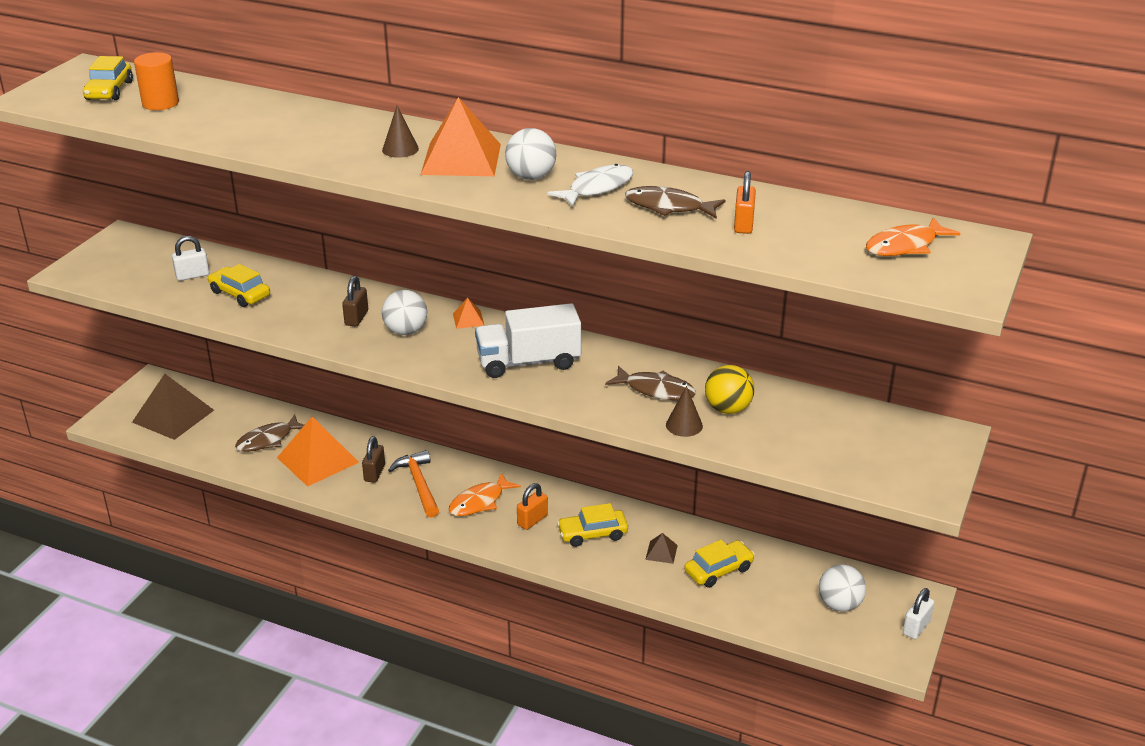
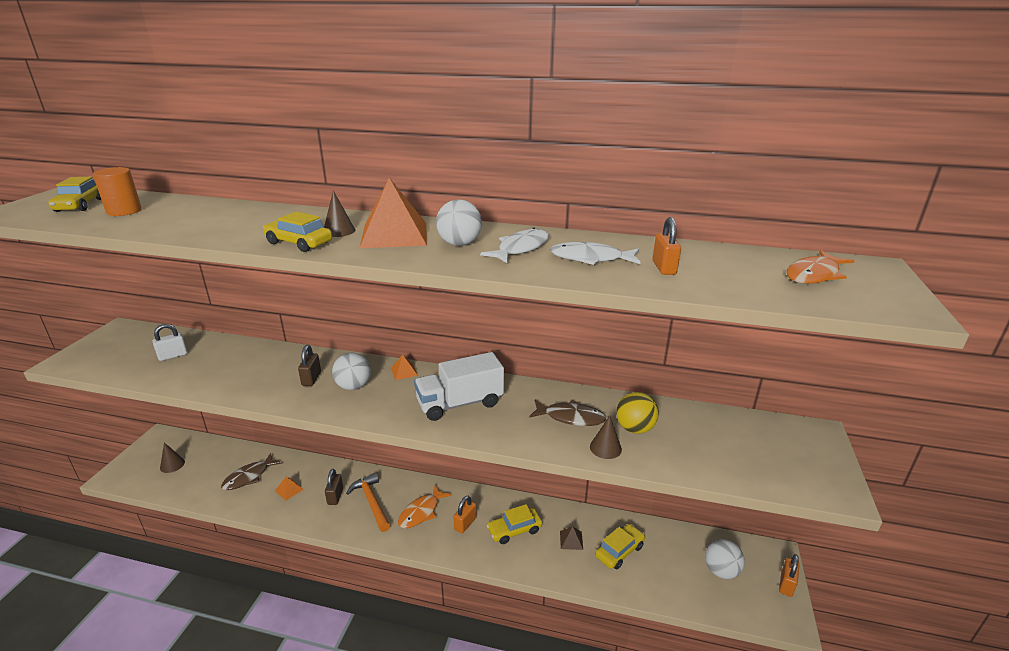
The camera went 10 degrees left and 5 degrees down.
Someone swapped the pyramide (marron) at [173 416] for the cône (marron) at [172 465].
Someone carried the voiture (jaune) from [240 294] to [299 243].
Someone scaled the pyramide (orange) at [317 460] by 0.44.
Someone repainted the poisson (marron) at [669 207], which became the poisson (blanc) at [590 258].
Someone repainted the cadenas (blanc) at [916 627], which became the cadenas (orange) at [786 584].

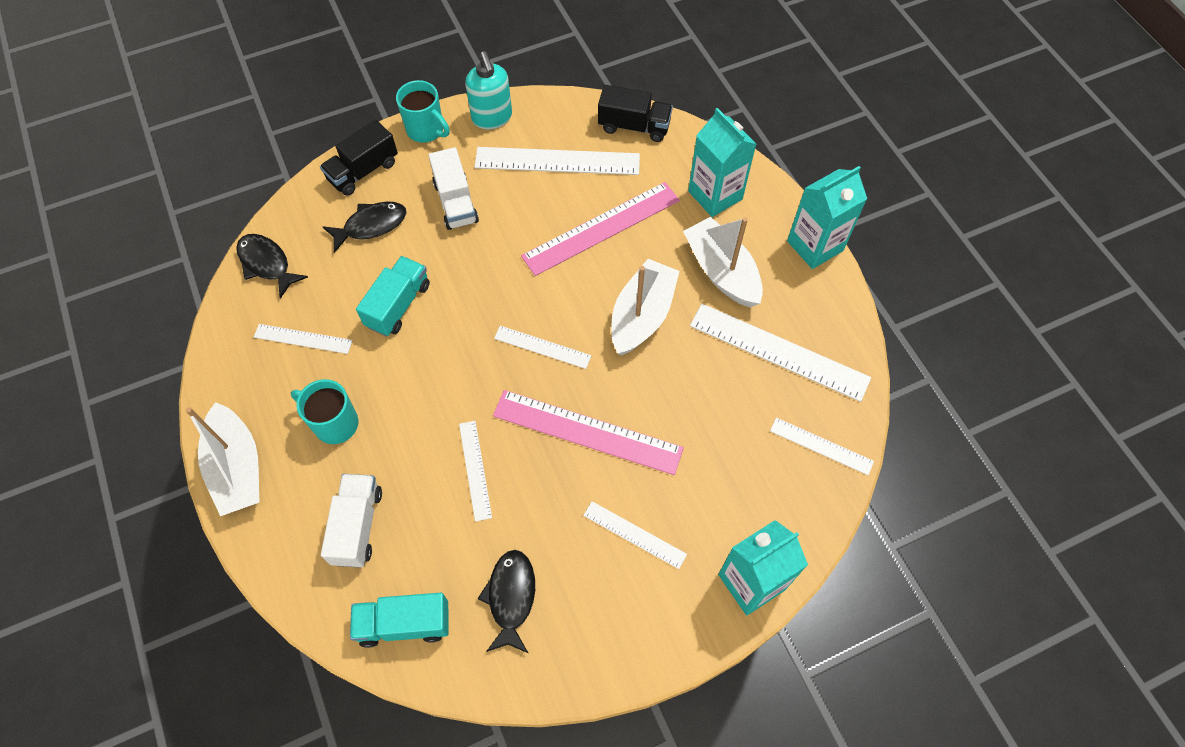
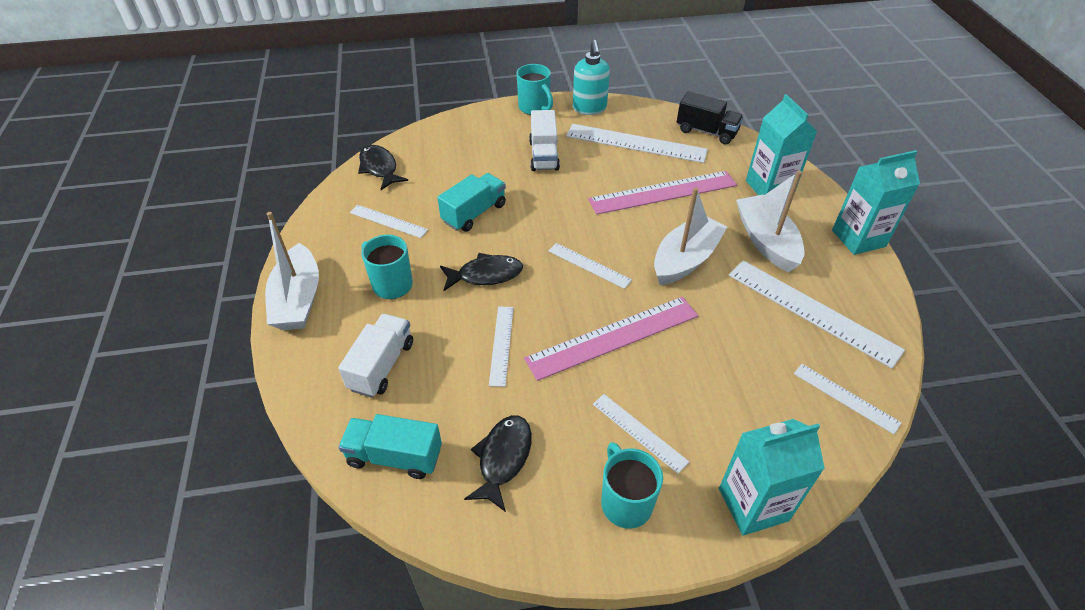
The camera went 15 degrees right and 15 degrees down.
Someone carried the poisson (noir) from [371 225] to [486 275].
Someone rotated the règle (rose) at [587 432] by 60 degrees counterclockwise.
Someone put down the tasse (turquoise) at [625 502].
Someone took away the camion (noir) at [363 171].

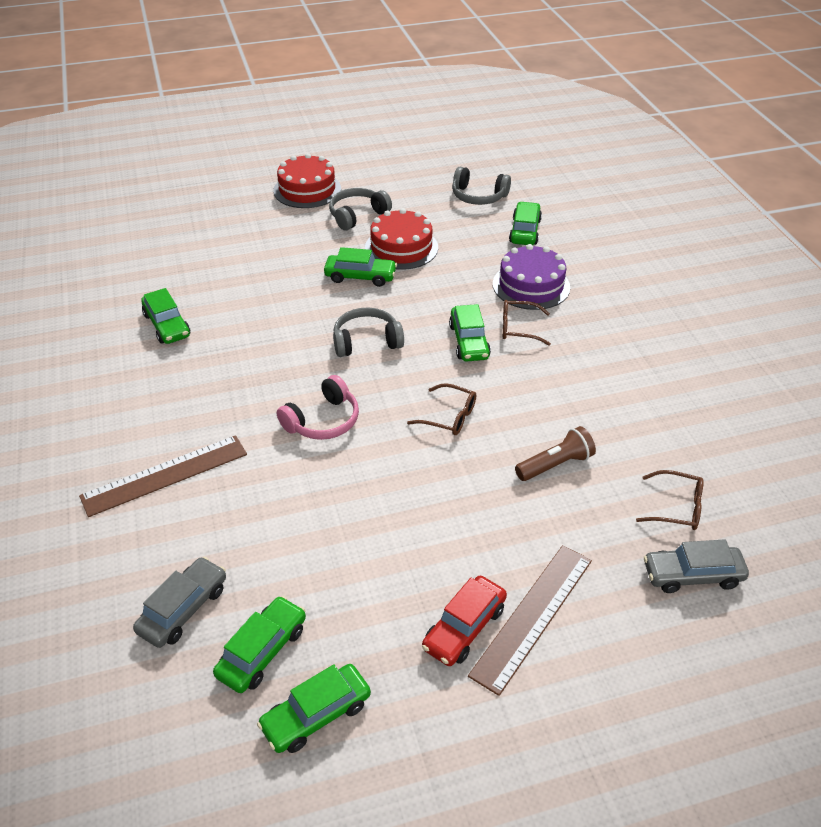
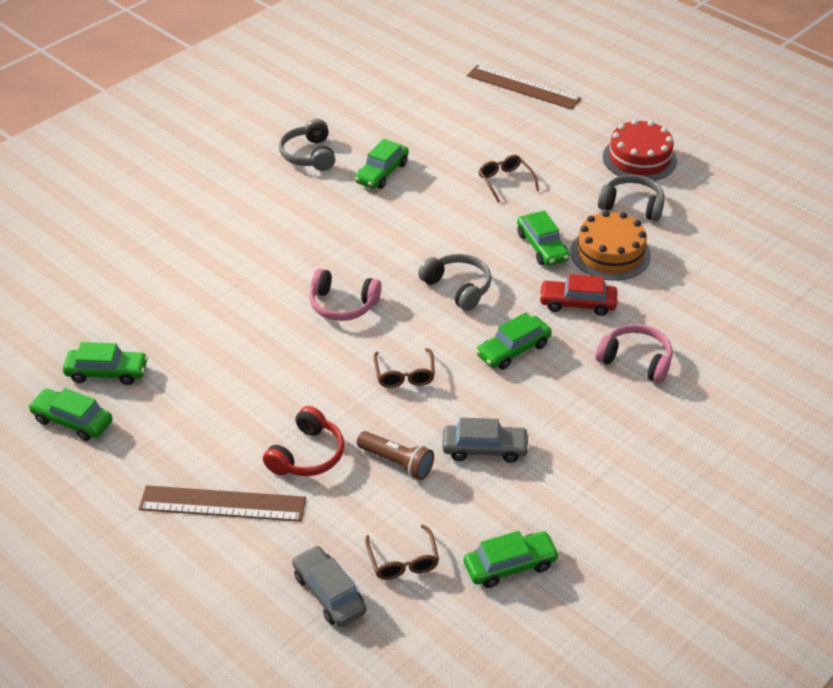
The camera went 60 degrees right and 0 degrees up.
Someone put down the casque audio (rouge) at [307 455].
Someone carried the casque audio (gris) from [478 196] to [309 155].
Someone carried the voiture (gris) from [183 609] to [484 449].
Someone carried the voiture (vert) from [525 231] to [510 565].
Someone carried the règle (marron) from [165 475] to [523 87].
Someone carried the lunettes (marron) from [517 328] to [505 181].
Someone carried the voiture (rouge) from [464 628] to [577 304].
Someone repainted the gâteau (rouge) at [401 248], which became the gâteau (orange) at [610 253].
Someone swapped the gâteau (violet) at [531 285] for the casque audio (rose) at [635 361].

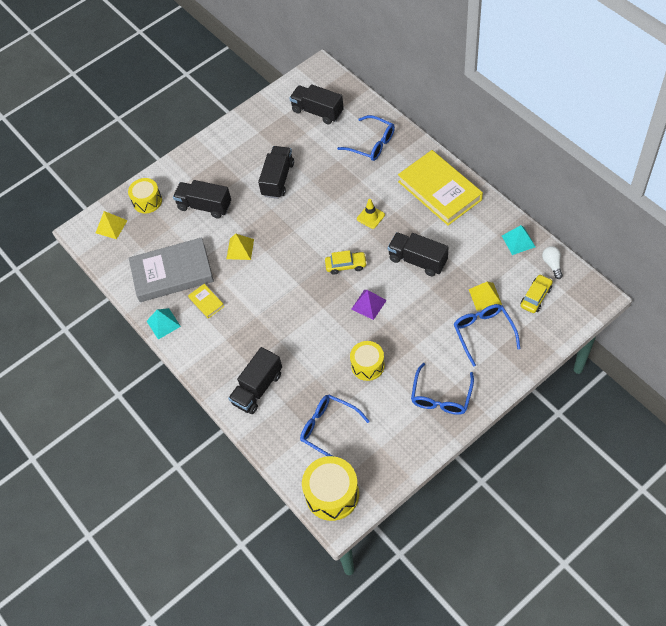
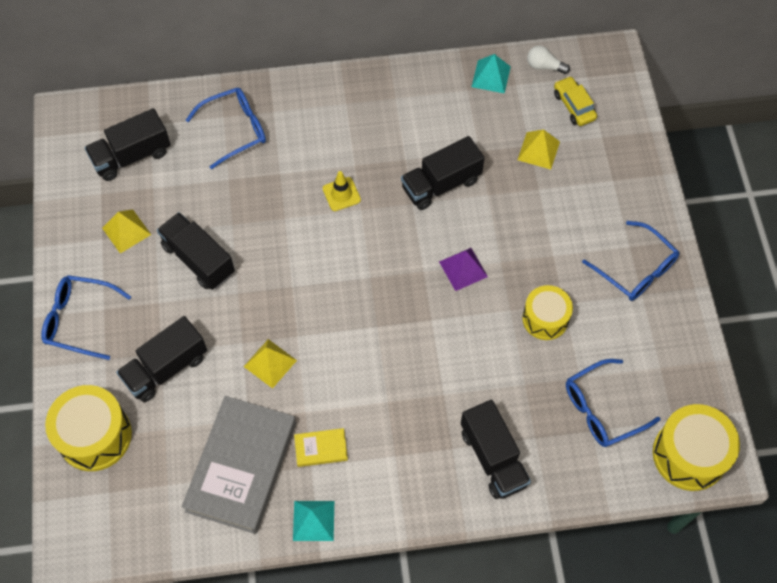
The camera went 65 degrees left and 5 degrees up.
Someone carried the lunettes (bleu) from [483 333] to [79 320].
Someone scaled the tambour (jaune) at [147 201] by 1.51.
Someone carried the pyramide (jaune) from [111 226] to [126 231].
Someone took away the voiture (jaune) at [346 265].
Someone took away the livre (jaune) at [439 190].

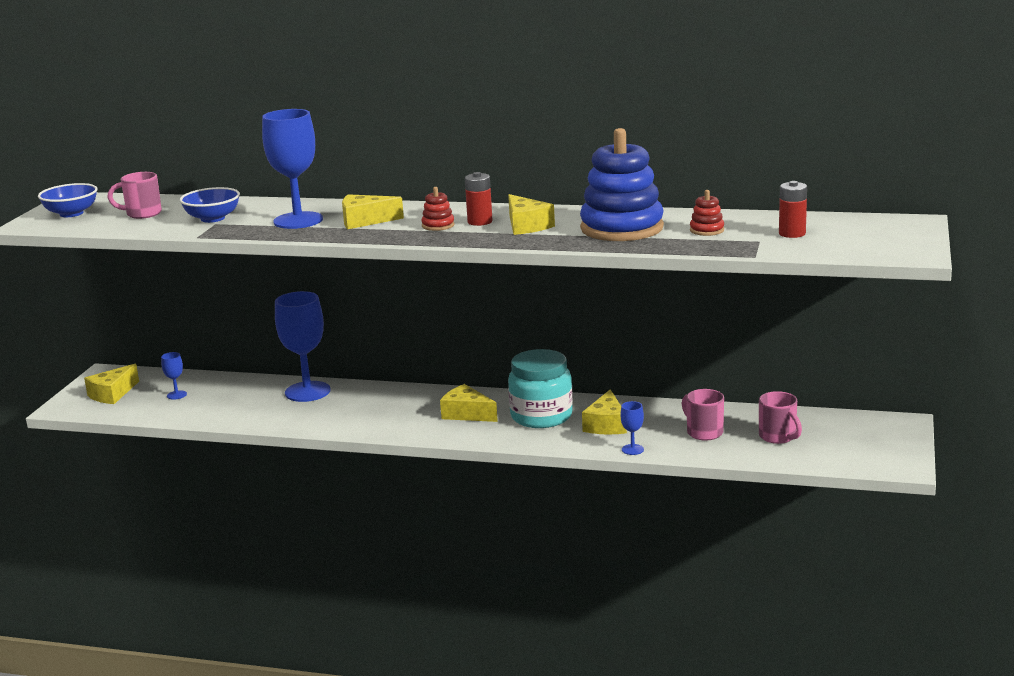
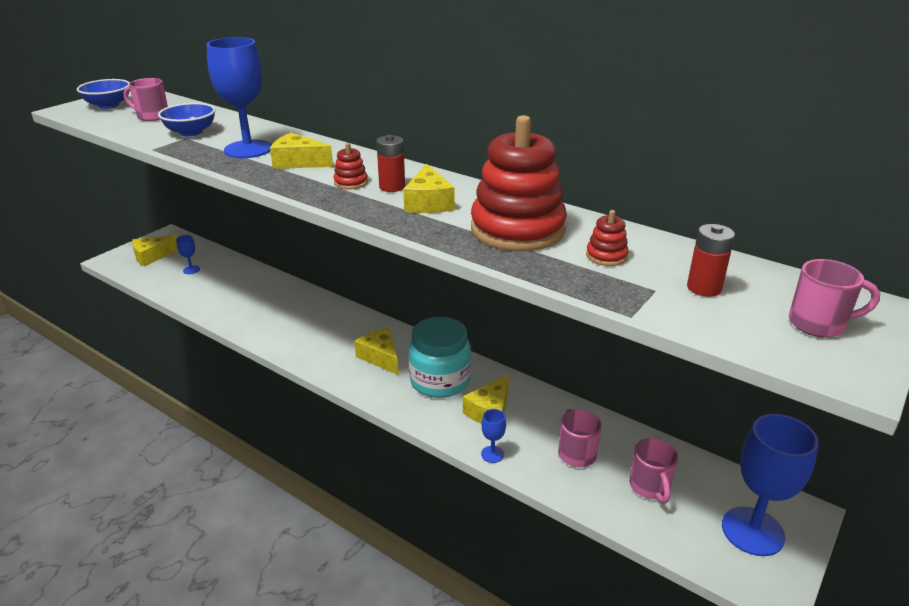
The camera went 20 degrees right and 10 degrees up.
Someone repainted the jouet à empiler (bleu) at [622 228], which became the jouet à empiler (rouge) at [517 230].
Someone carried the verre à pied (bleu) from [307 392] to [752 531].
Someone put down the tasse (rose) at [819 324].

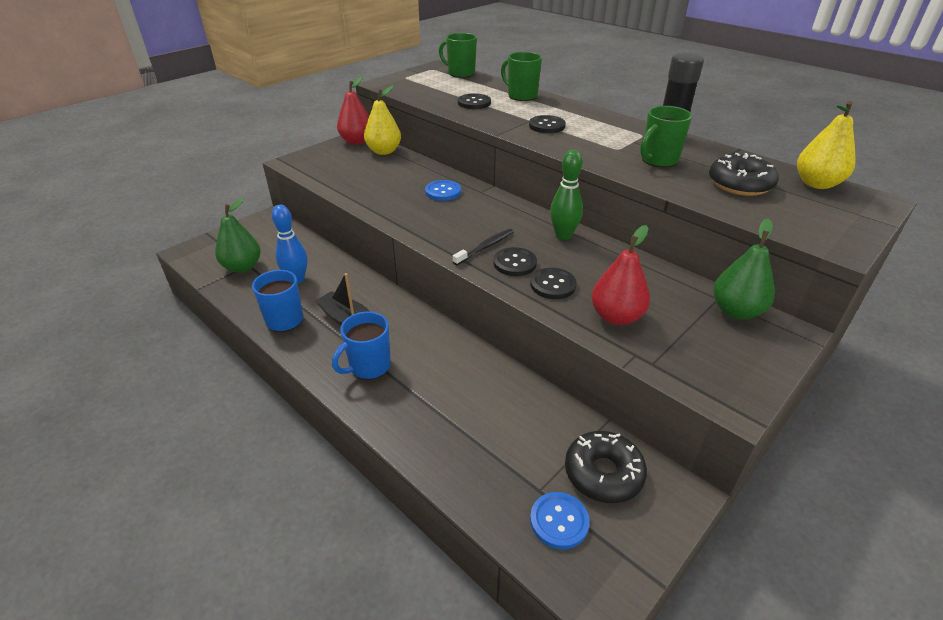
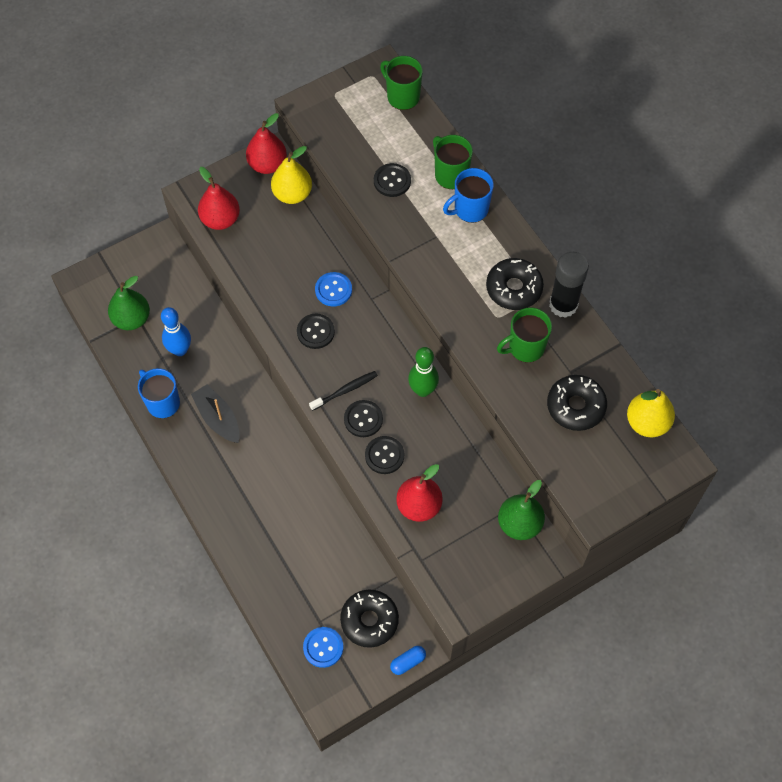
The camera went 15 degrees right and 25 degrees up.
Someone put down the poire (rouge) at [220 219].
Someone carried the bouton (noir) from [547 126] to [315 332].
Someone put down the gélule (bleu) at [408 662].
Someone carried the tasse (bleu) from [369 366] to [470 209].
Someone put down the beignet (noir) at [514 288].

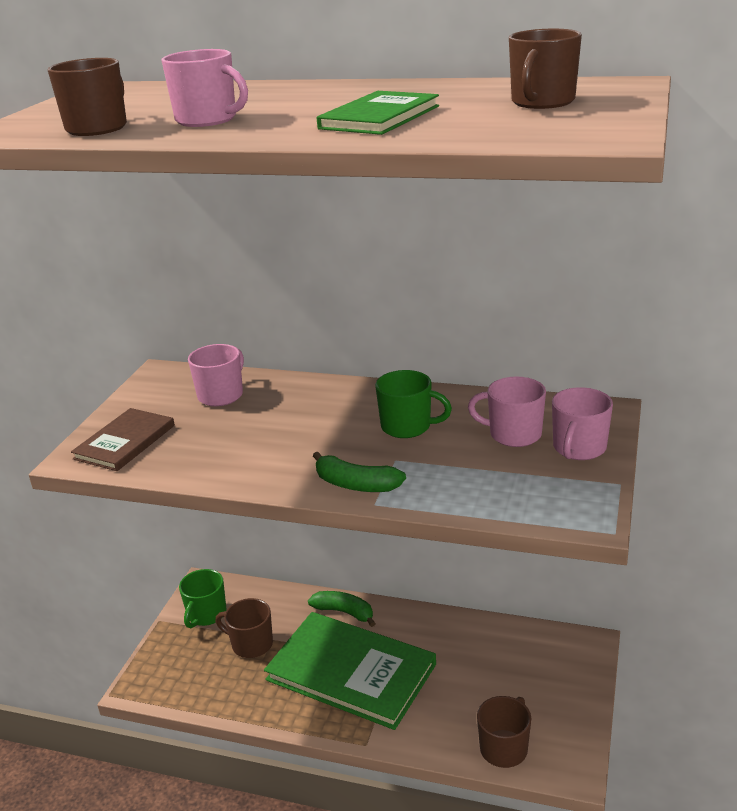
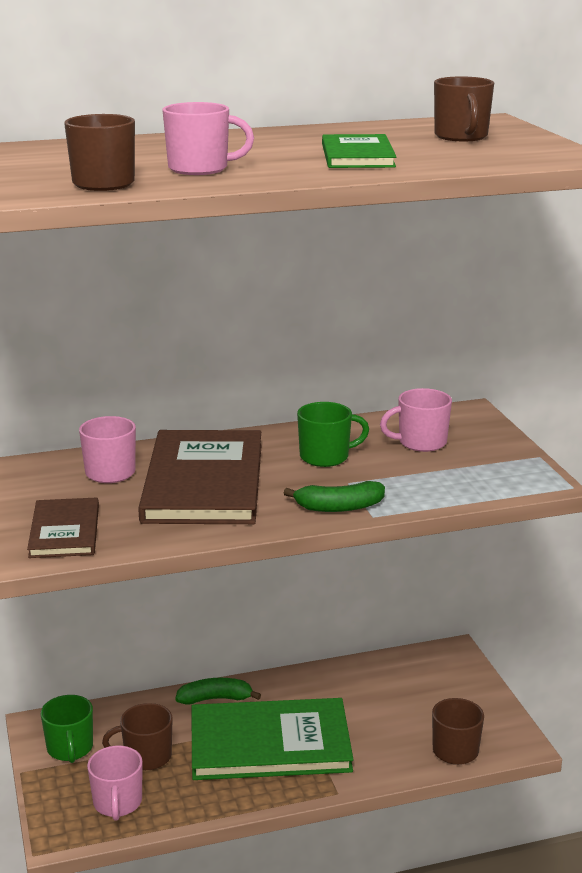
The camera went 35 degrees left and 5 degrees down.
Someone carried the tasse (rose) from [579 448] to [117 803].
Someone put down the livre (marron) at [203 482].

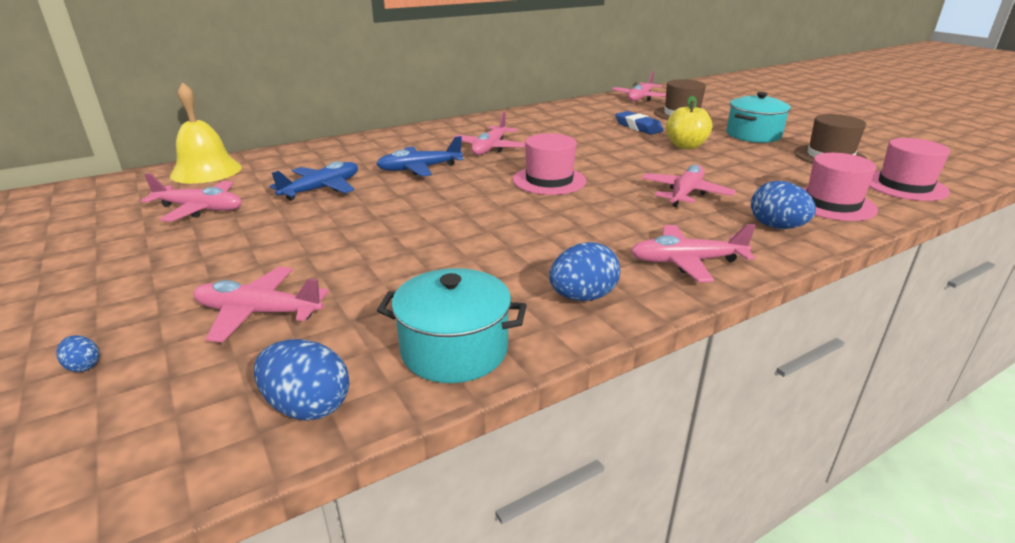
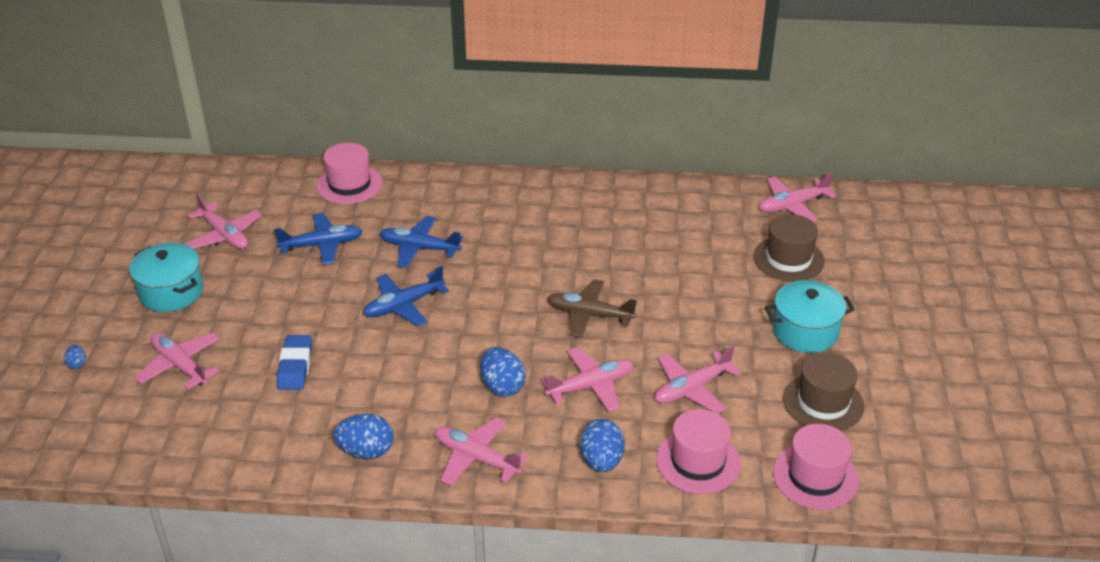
The camera went 35 degrees right and 10 degrees up.
Someone carried the marmite (turquoise) from [454 350] to [171 292].
Someone carried the gomme (bleu) from [638 127] to [295 366].
Someone carried the chapeau (rose) from [549 180] to [349 184].
Someone put down the avion (bleu) at [403 305].
Someone carried the œuf (bleu) from [308 406] to [502 386].
Someone put down the avion (marron) at [589 315].
Someone carried the avion (rose) from [489 148] to [692 388].
Someone took away the cloche (jaune) at [206 171].
Someone took away the pomme (jaune) at [686 146].

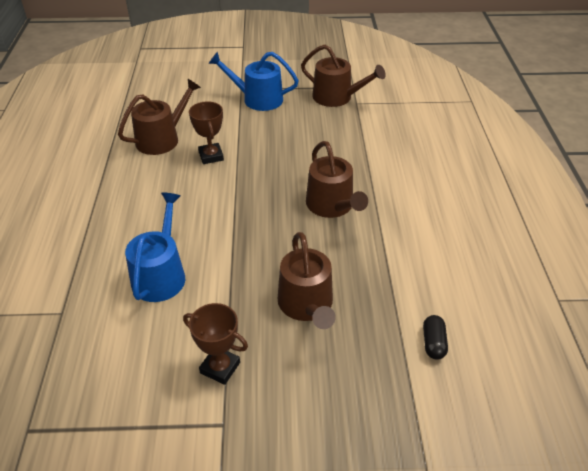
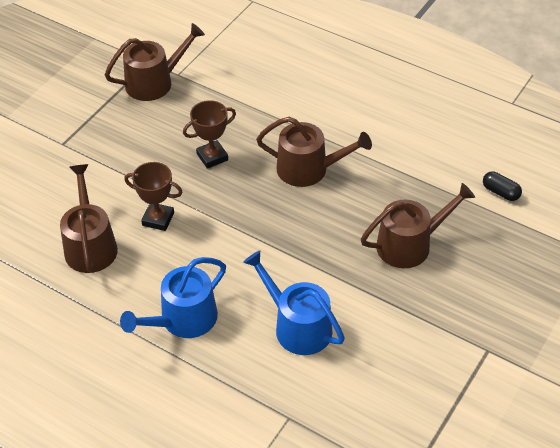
The camera went 55 degrees left and 5 degrees up.
Someone carried the arrosoir (bleu) from [258 99] to [183 320].
Someone carried the trophée (marron) from [220 367] to [212 157].
Someone rotated the arrosoir (marron) at [307 305] by 45 degrees counterclockwise.

